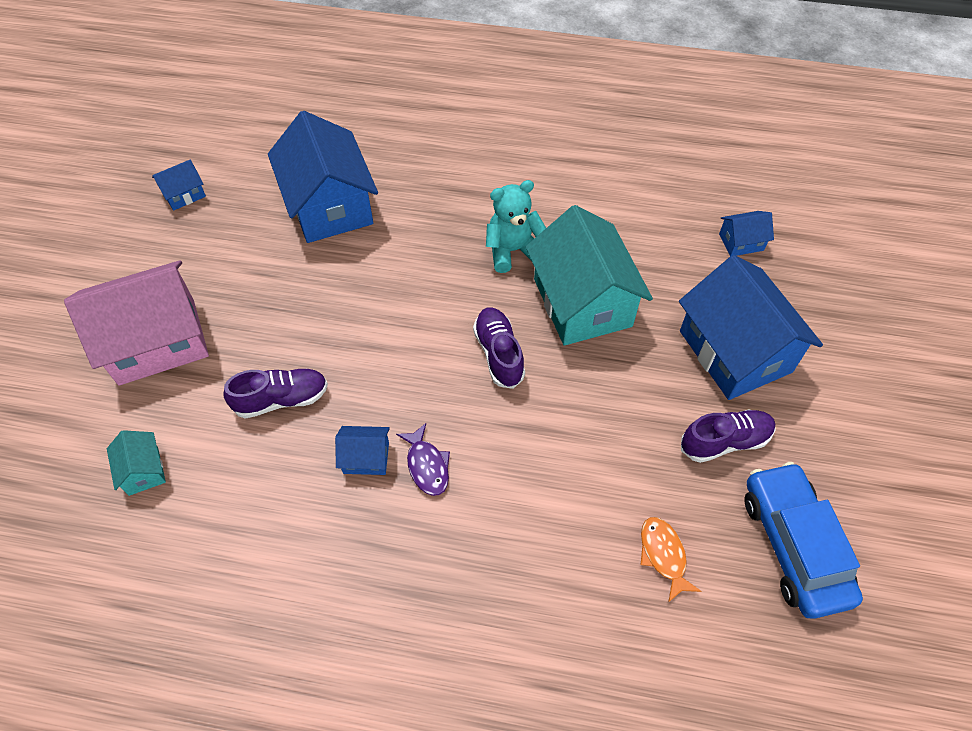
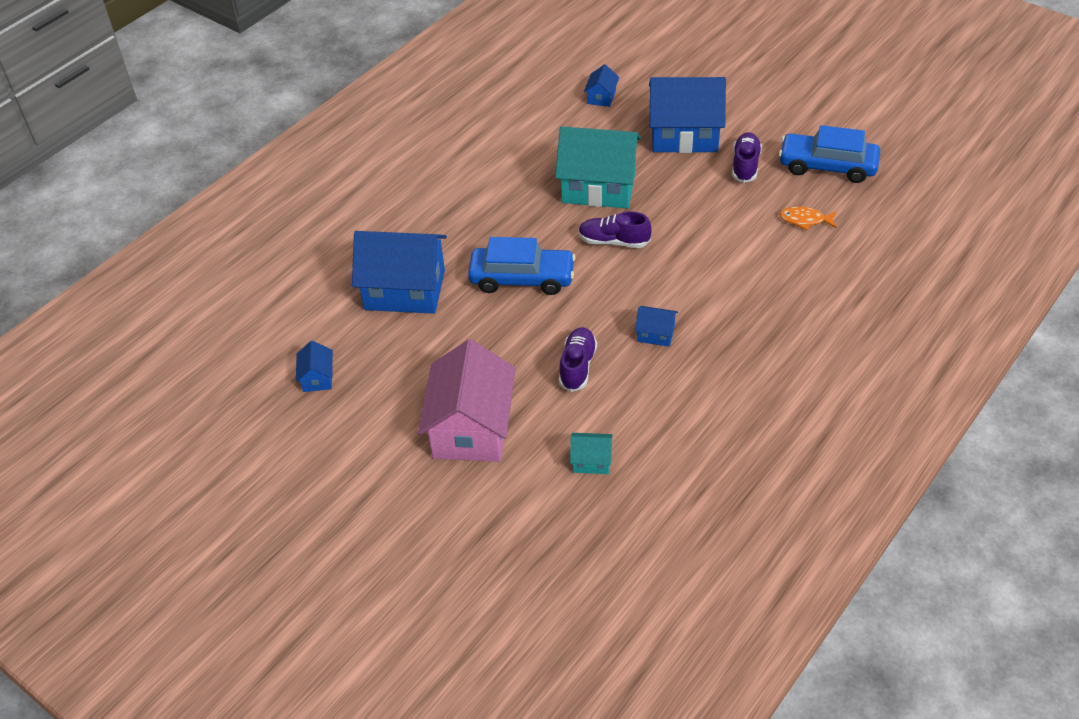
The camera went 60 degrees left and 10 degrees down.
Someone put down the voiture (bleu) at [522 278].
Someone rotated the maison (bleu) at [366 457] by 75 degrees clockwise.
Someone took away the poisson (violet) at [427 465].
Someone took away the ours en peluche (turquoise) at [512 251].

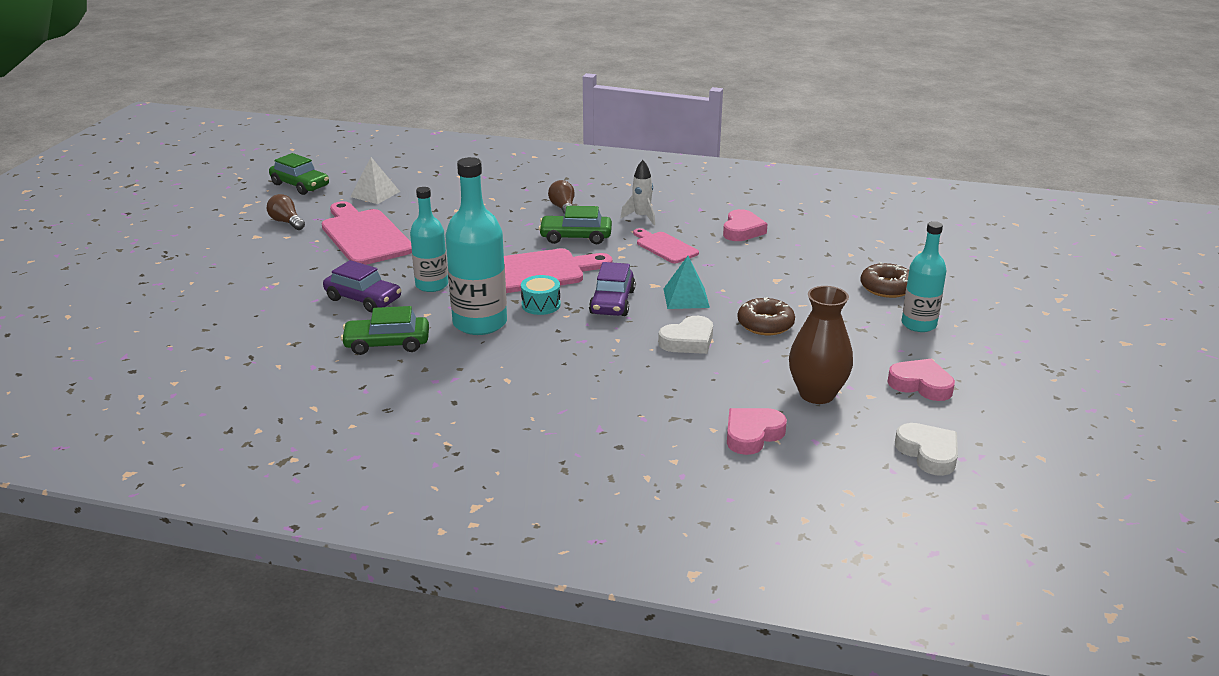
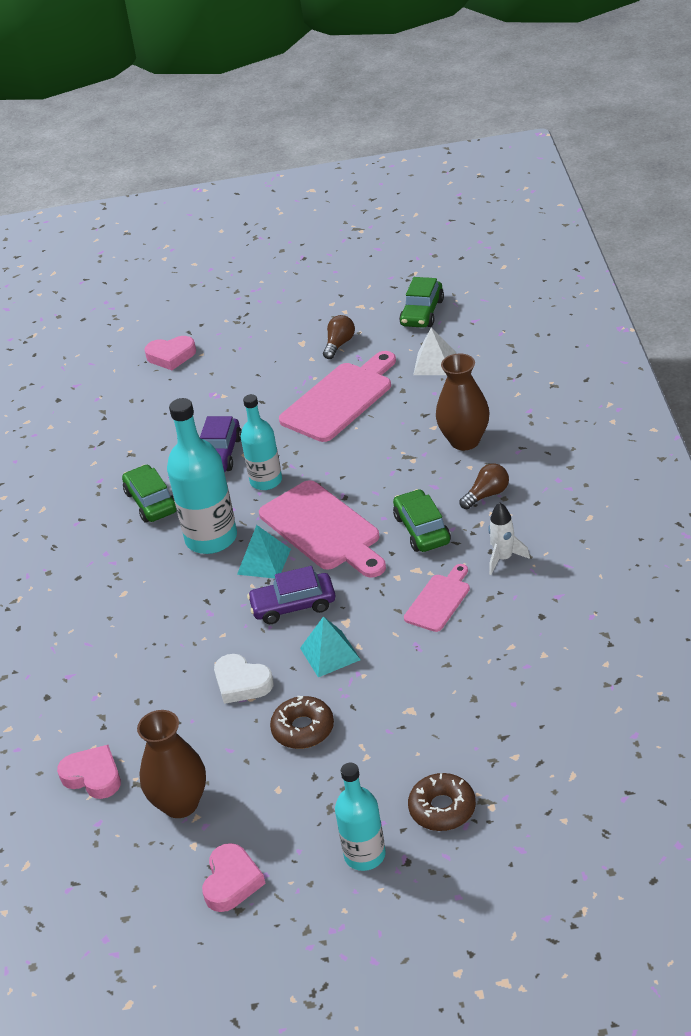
The camera went 75 degrees right and 10 degrees up.
Someone carried the cœur (rose) from [742 230] to [171 356].
Someone swapped the tambour (turquoise) at [541 305] for the pyramide (turquoise) at [264 561].
Someone put down the vase (marron) at [465 441].
Someone took away the cœur (blanc) at [928 453].

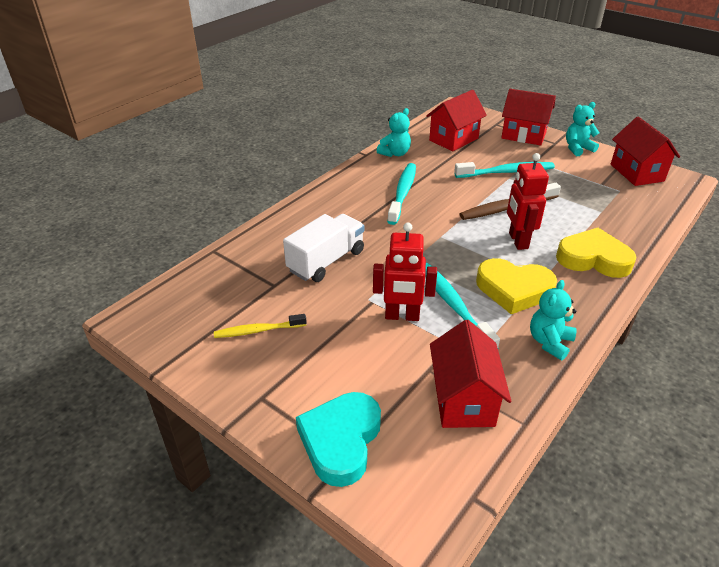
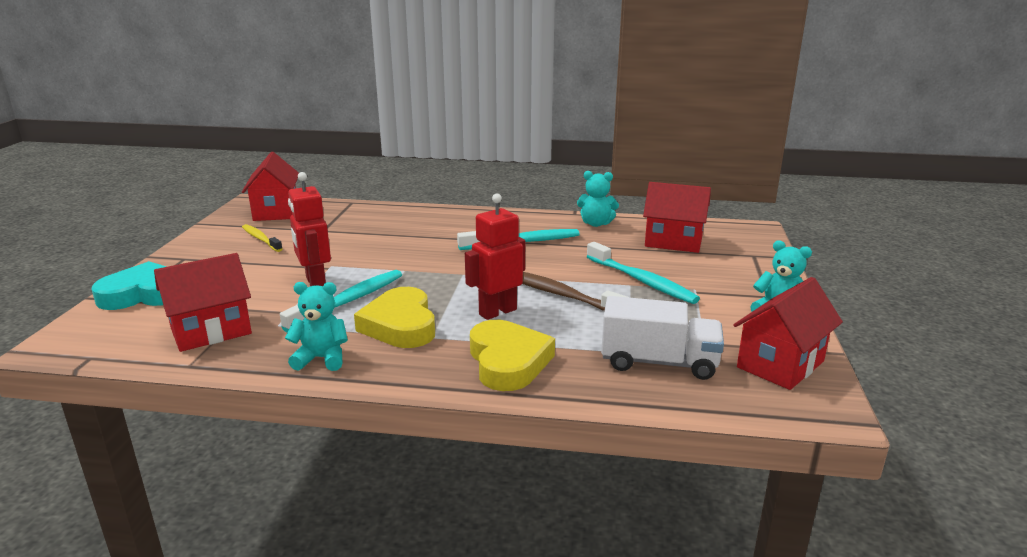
The camera went 60 degrees right and 15 degrees down.
Someone carried the maison (rouge) from [523 135] to [276 211].
Someone carried the camion (blanc) from [326 261] to [658 362].

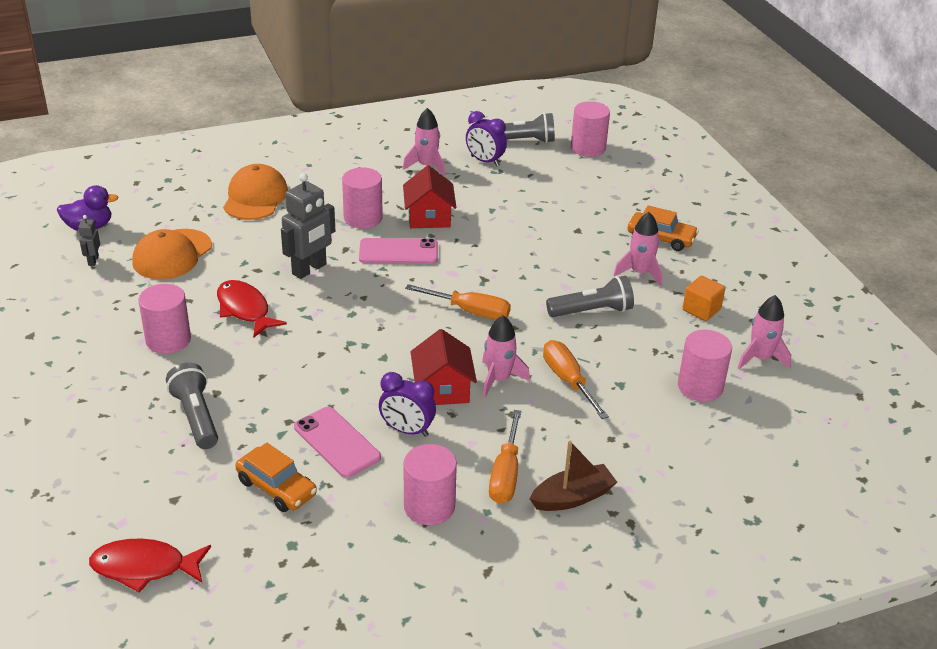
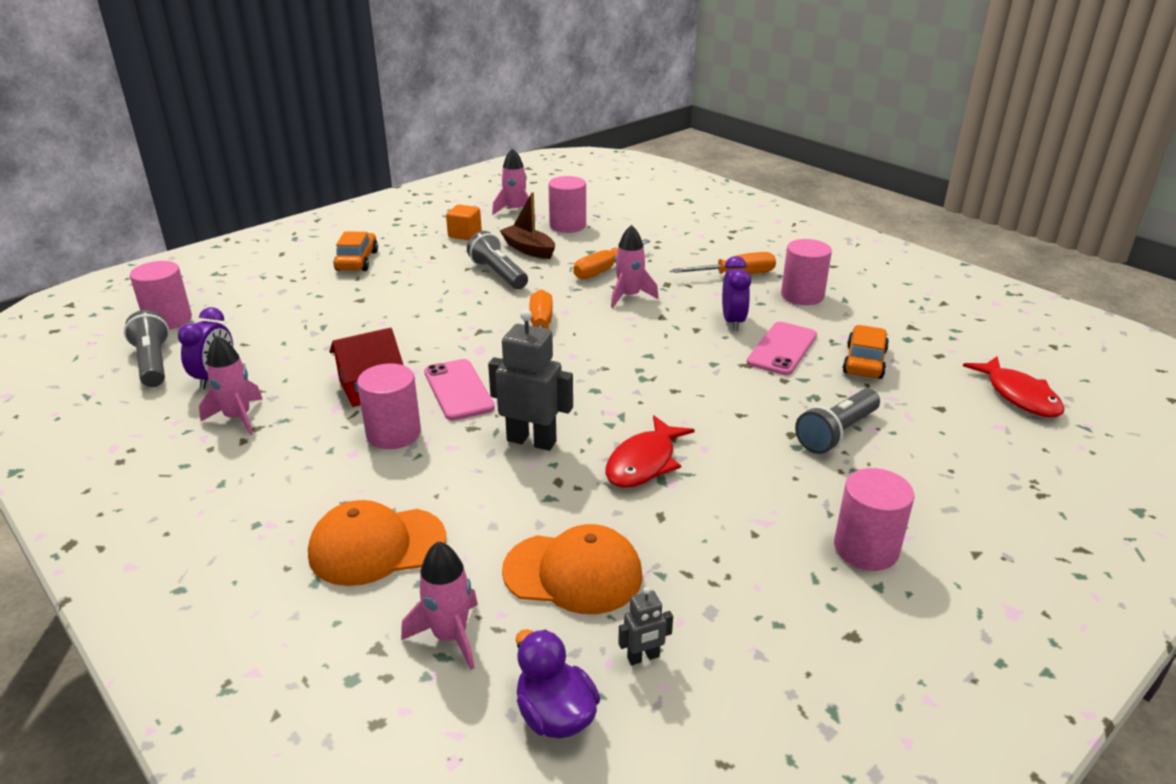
The camera went 110 degrees left and 5 degrees down.
Someone carried the fusée (rose) from [640 273] to [450 636].
Someone carried the bateau (marron) from [572 497] to [528 249].
Someone carried the cylindre (rose) from [168 340] to [866 548].
Someone took away the maison (rouge) at [442 389].

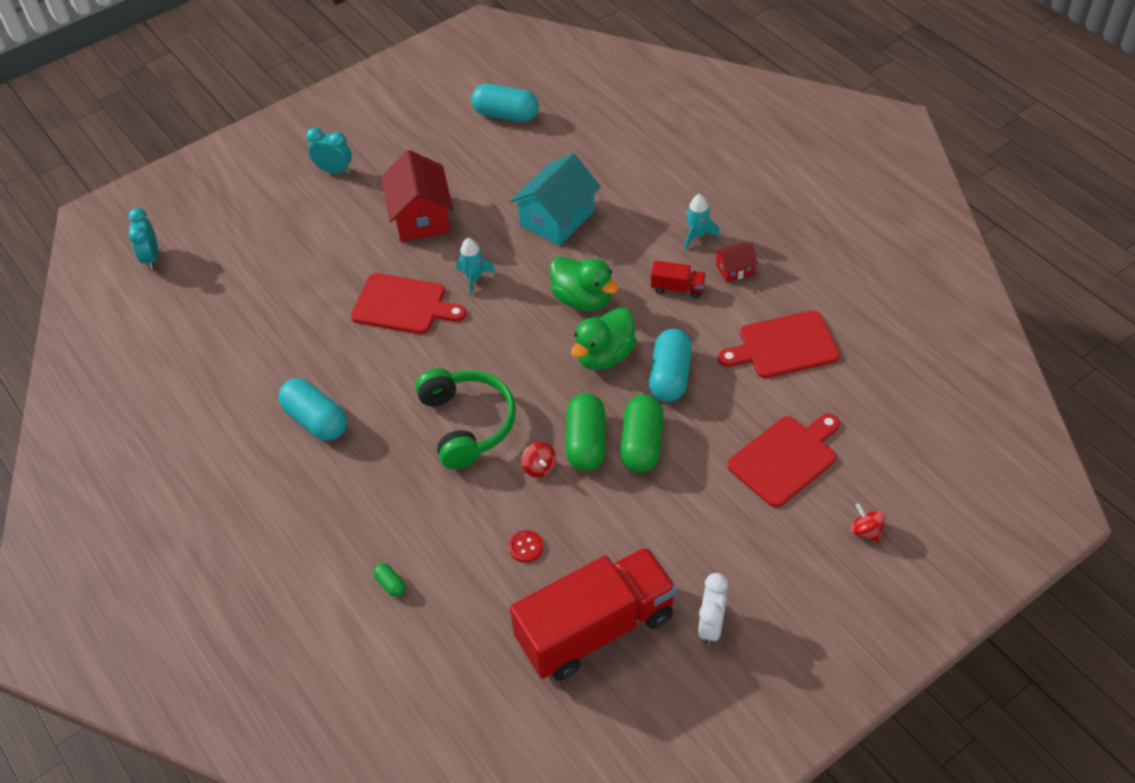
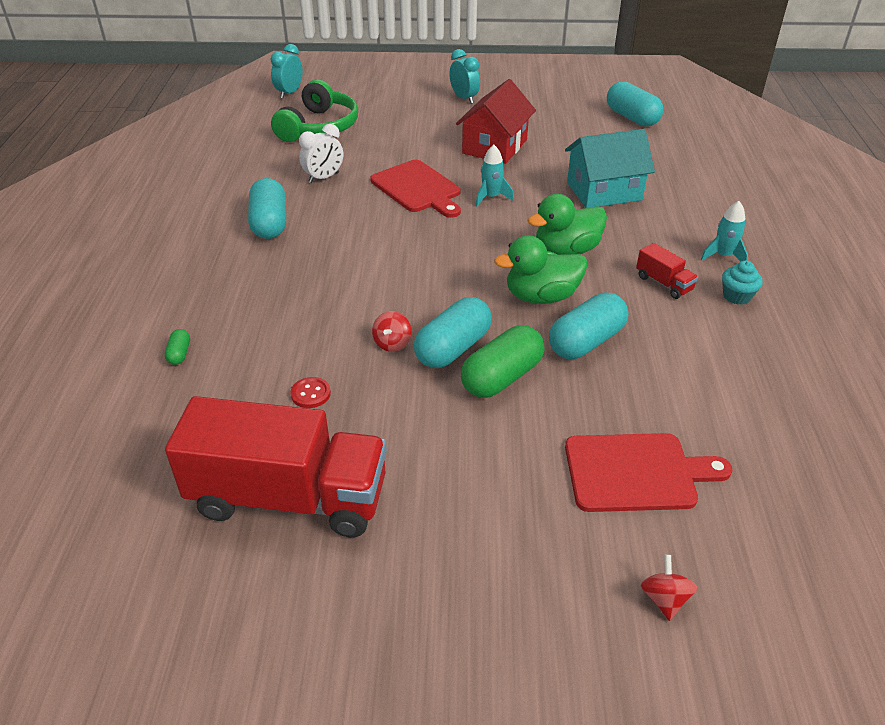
The camera went 35 degrees right and 10 degrees down.
Someone carried the casque audio (vert) from [467 424] to [318 127].
Someone carried the réveil (blanc) from [711 626] to [324 178].
Someone repainted the gélule (vert) at [586 442], which became the gélule (turquoise) at [453 348].
Someone rotated the canard (vert) at [583 299] by 75 degrees clockwise.
Someone swapped the maison (rouge) at [734 269] for the muffin (turquoise) at [737 296].
Someone took away the planche à découper (rouge) at [784 346].

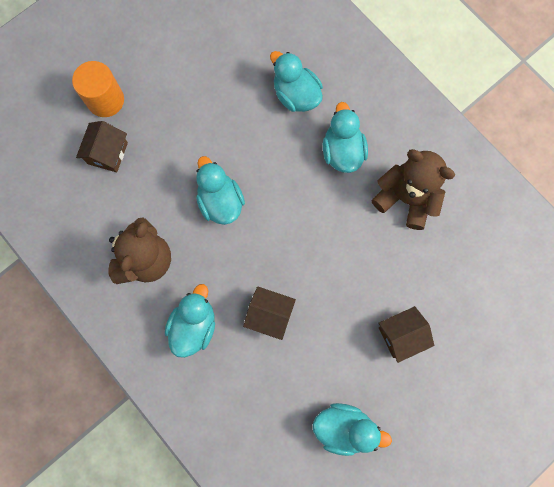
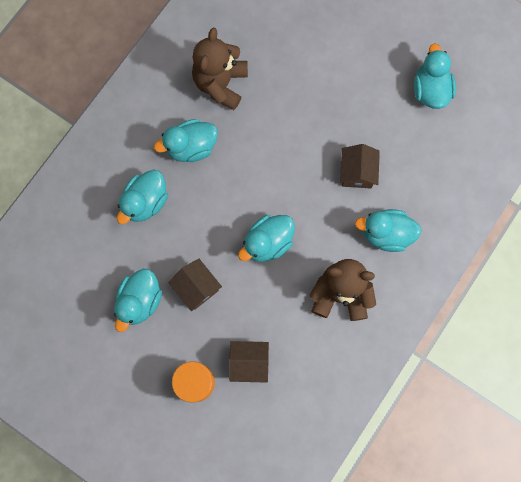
The camera went 105 degrees left and 0 degrees up.
Someone put down the canard (turquoise) at [140 301].
Someone carried the maison (marron) from [401 335] to [197 287].

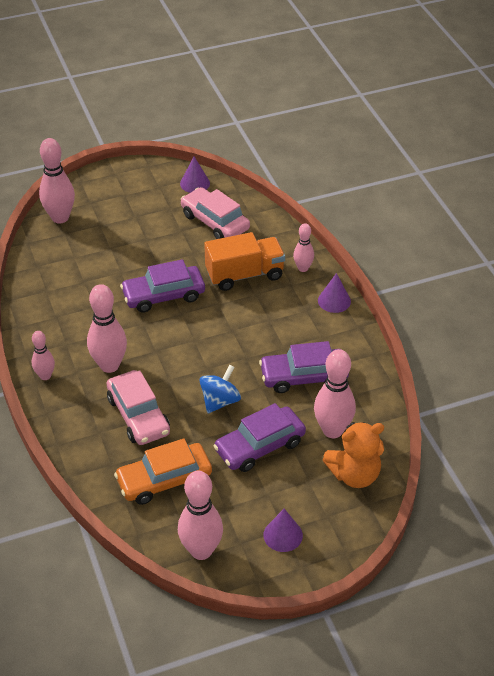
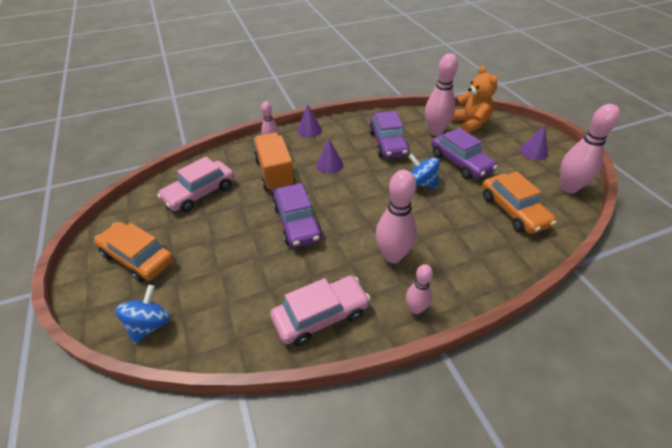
The camera went 90 degrees left and 0 degrees up.
Someone put down the voiture (orange) at [138 257].
Someone swapped the quille (rose) at [60 218] for the toupie (bleu) at [150 324].
Someone carried the voiture (rose) from [138 415] to [321 316].
Someone carried the cône (violet) from [195 183] to [329 165].

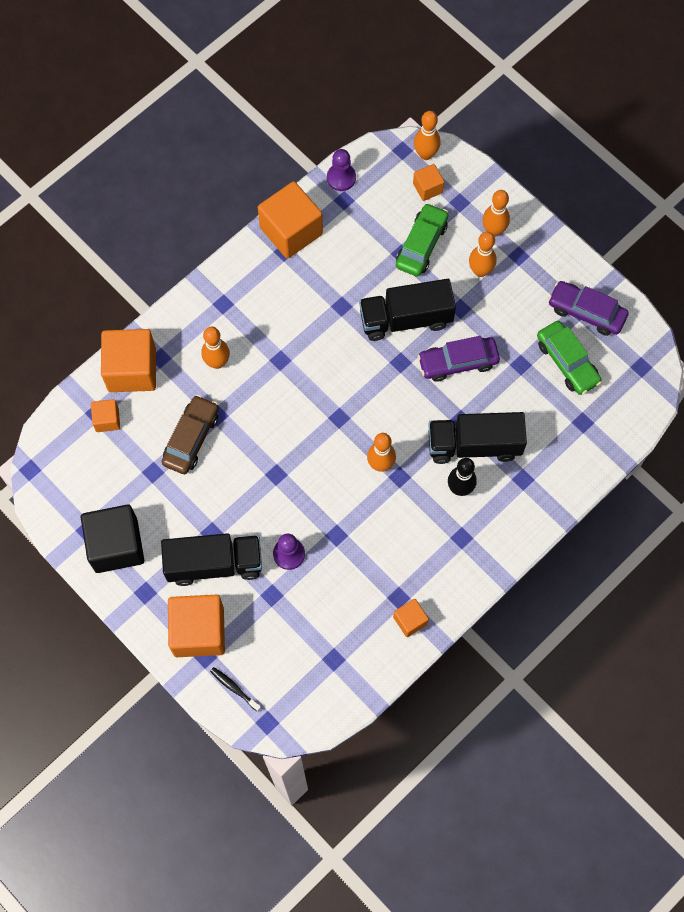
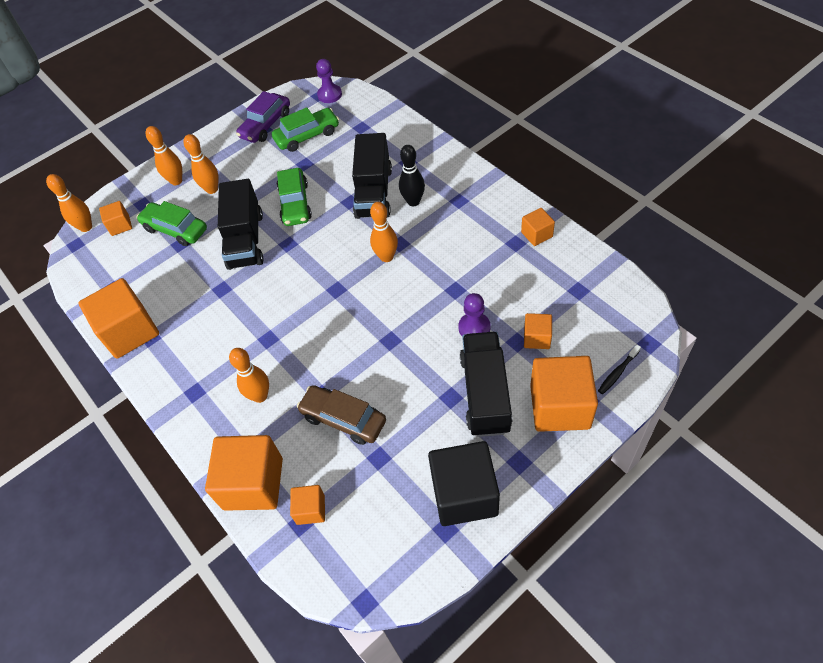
The camera went 80 degrees left and 15 degrees down.
Someone repainted the voiture (violet) at [458 362], which became the voiture (vert) at [295 203].
Someone carried the pion (violet) from [341 178] to [329 95].
Someone put down the cube (orange) at [537 338].

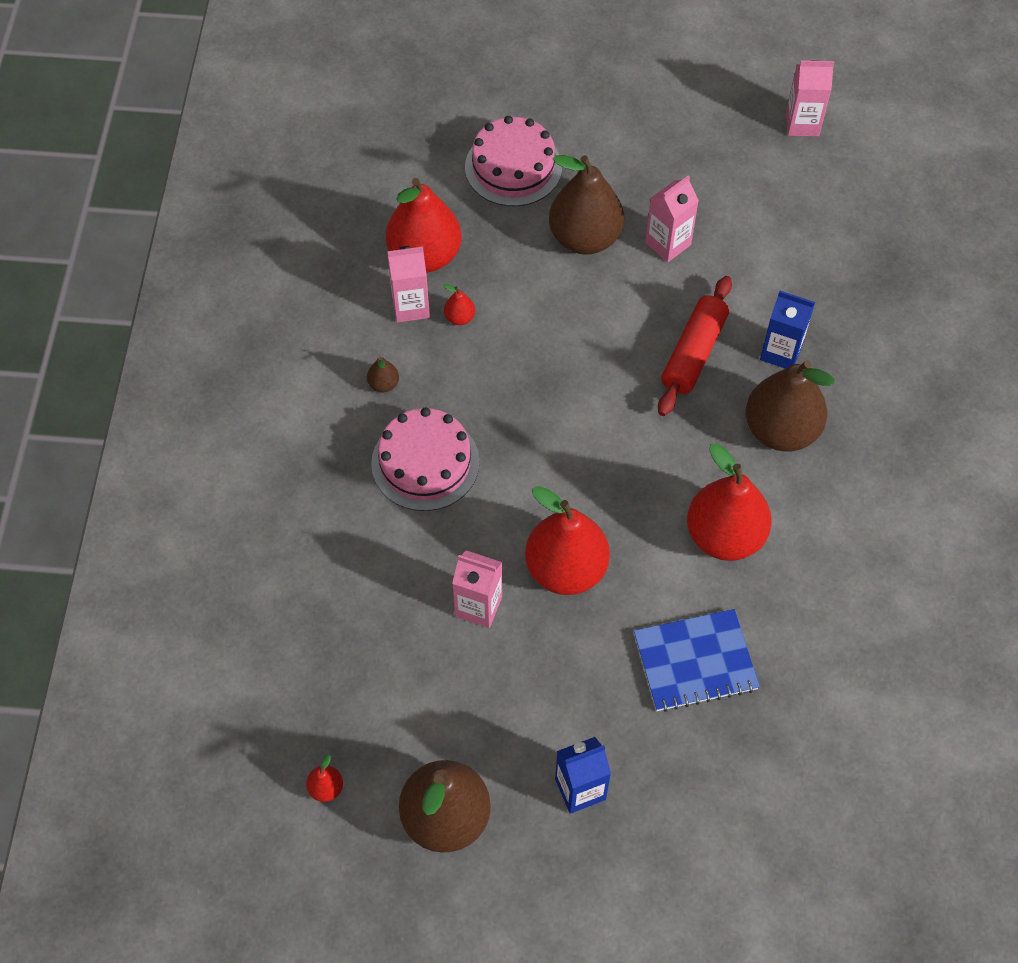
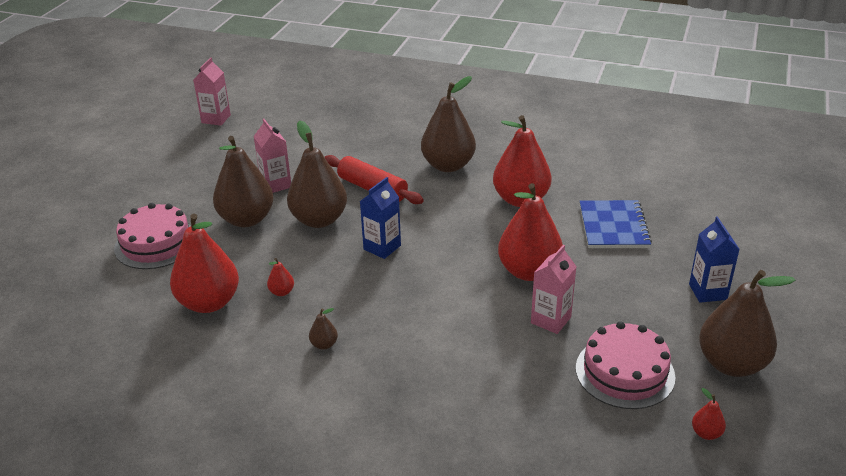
The camera went 75 degrees left and 25 degrees down.
Someone put down the poire (marron) at [319 220].
Someone carried the brique de lait (bleu) from [781 352] to [382 247].
Someone carried the gâteau (rose) from [425 462] to [624 372].
Someone took away the brique de lait (rose) at [410 306].

